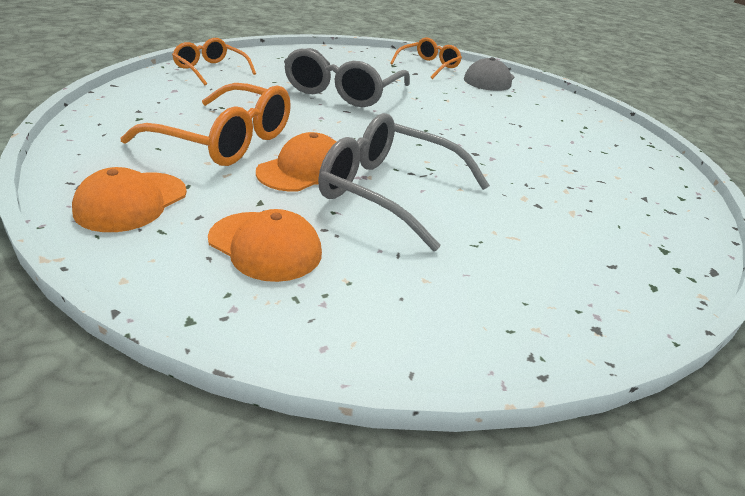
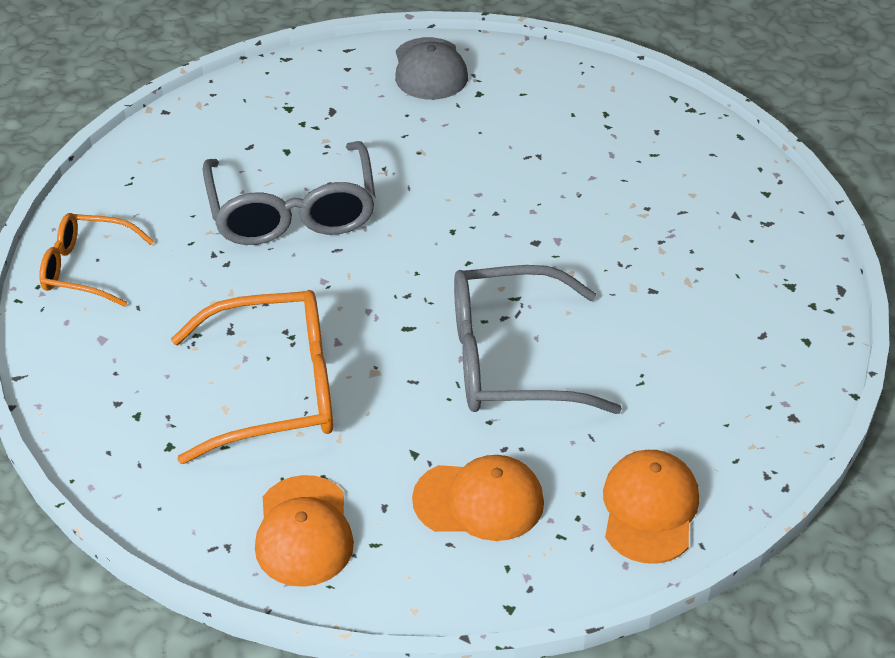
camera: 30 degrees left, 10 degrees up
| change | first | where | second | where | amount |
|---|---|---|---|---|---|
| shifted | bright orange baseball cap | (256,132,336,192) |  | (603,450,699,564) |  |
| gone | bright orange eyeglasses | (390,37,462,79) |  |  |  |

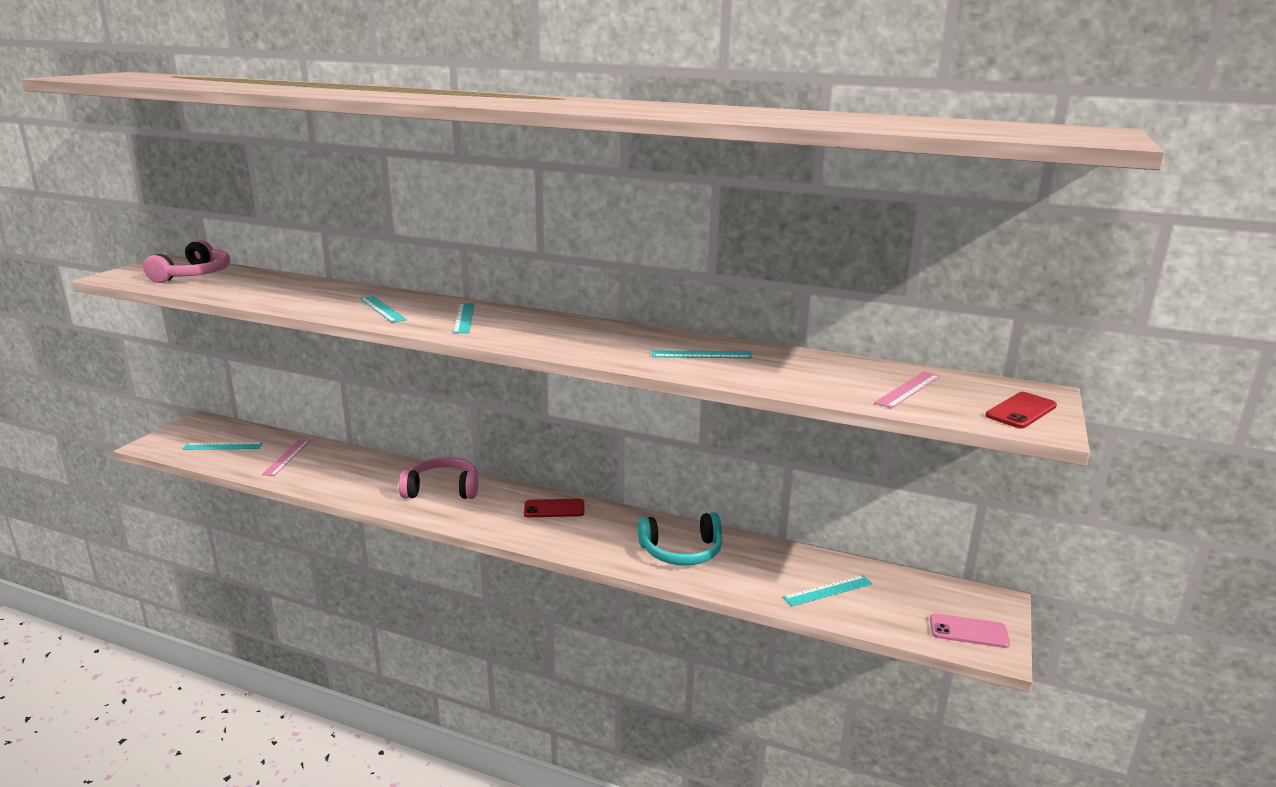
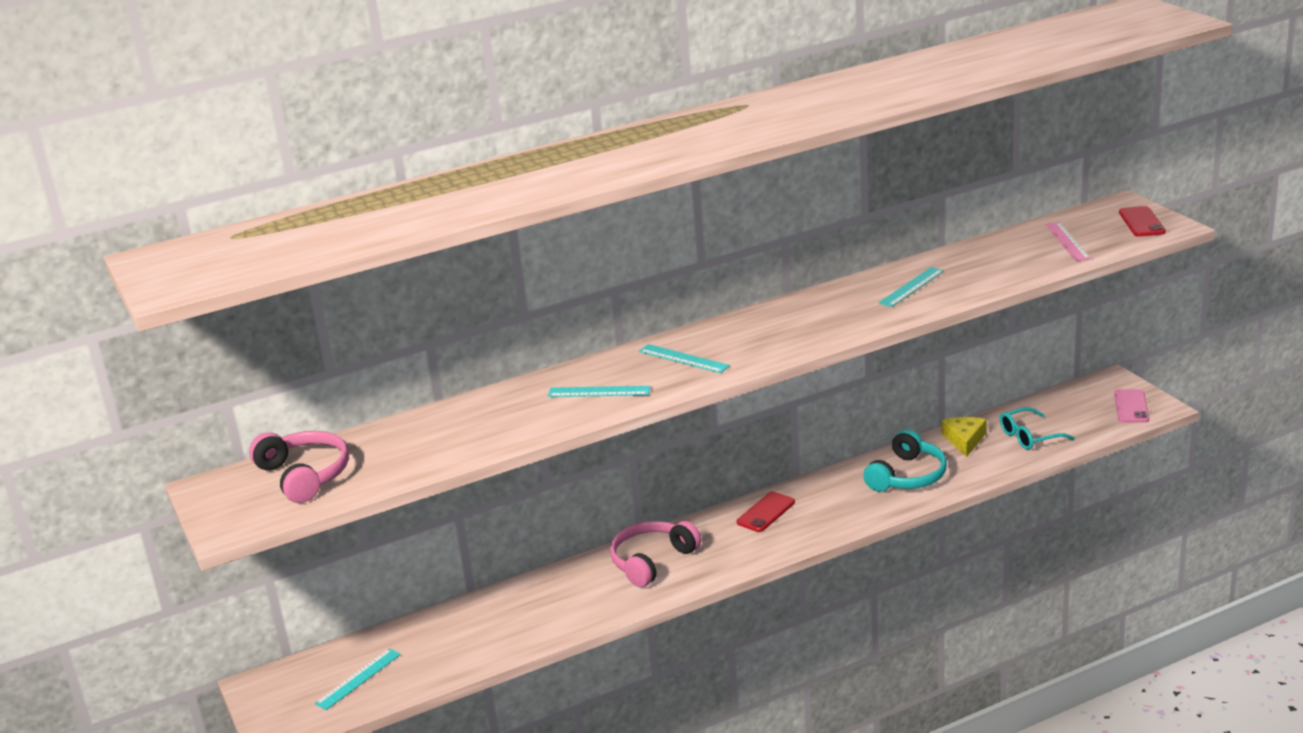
camera: 45 degrees left, 5 degrees up
| change | first | where | second | where | amount |
|---|---|---|---|---|---|
| new |  |  | golden piece of cheese | (942,417,987,457) |  |
| swapped | aqua measuring stick | (783,575,873,606) | aqua eyeglasses | (1000,407,1075,450) |  |
| rotated | rosy mobile phone | (930,613,1010,648) |  | (1114,389,1149,423) | 45 degrees counterclockwise |
| gone | rosy measuring stick | (262,440,310,476) |  |  |  |

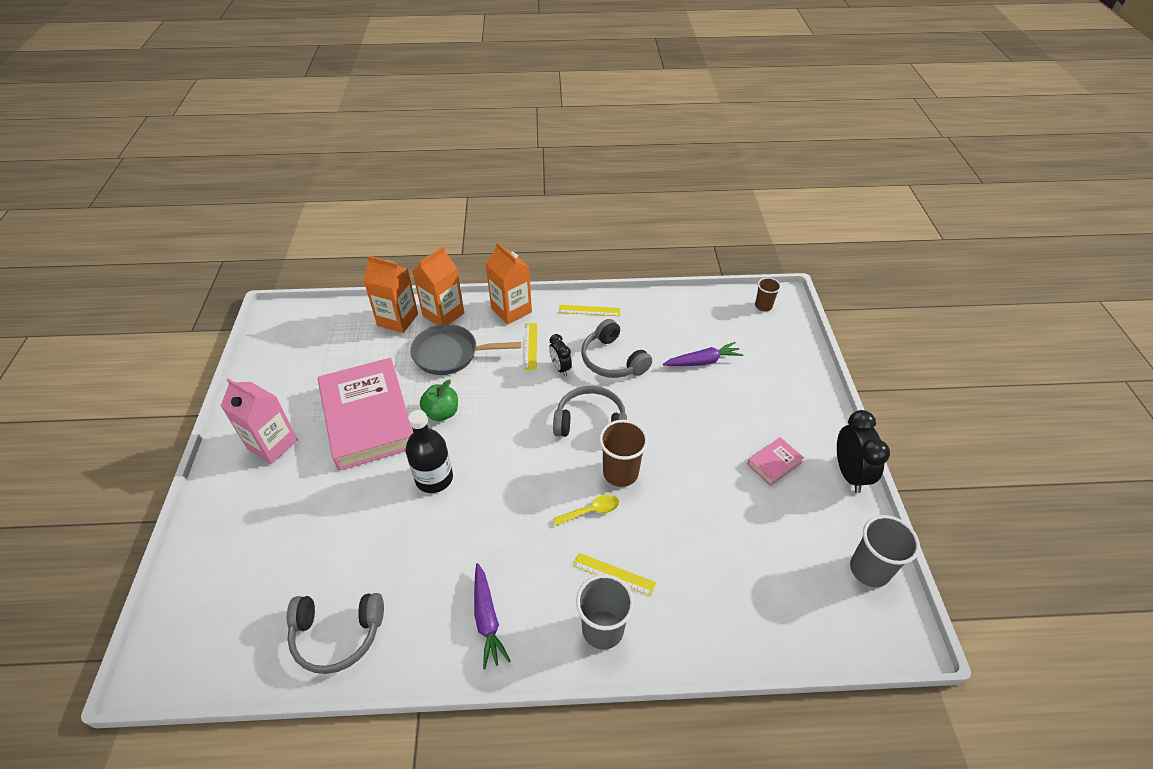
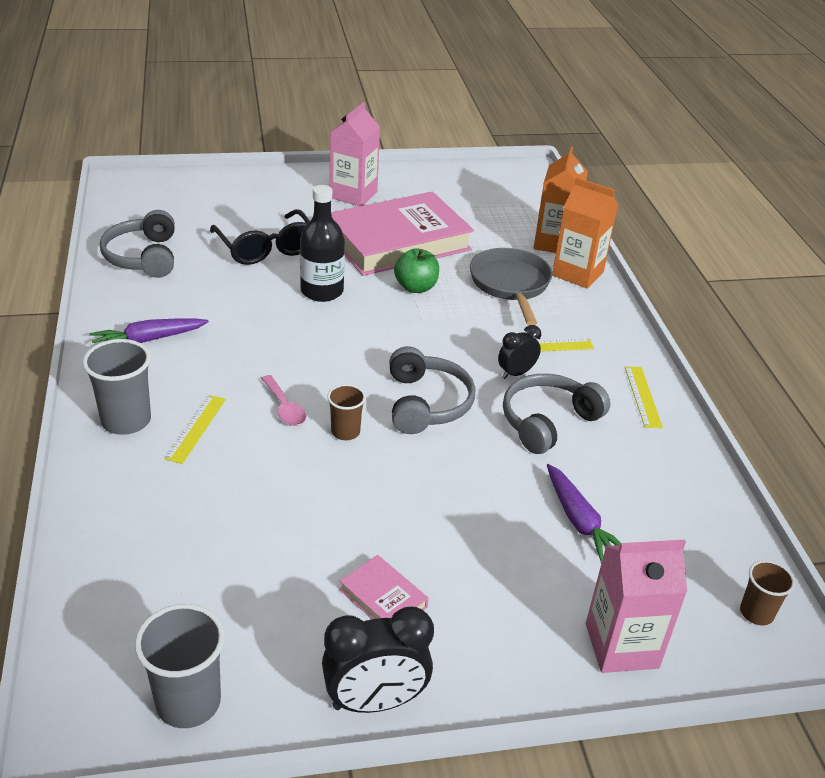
camera: 80 degrees right, 10 degrees down
| change | first | where | second | where | amount |
|---|---|---|---|---|---|
| new |  |  | jet-black eyeglasses | (210,209,309,265) |  |
| repainted | golden spoon | (553,494,619,526) | rosy spoon | (261,375,306,426) |  |
| scaled | dark brown cup | (599,420,648,487) |  | (327,384,366,440) | x0.60 |
| new |  |  | rosy carton | (586,540,687,673) |  |
| gone | bright orange carton | (485,242,532,325) |  |  |  |

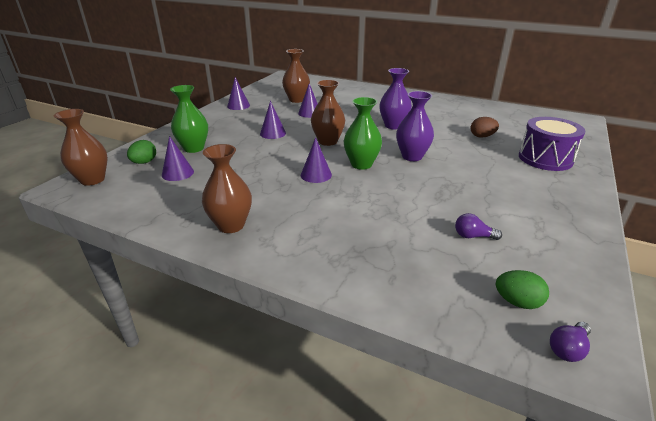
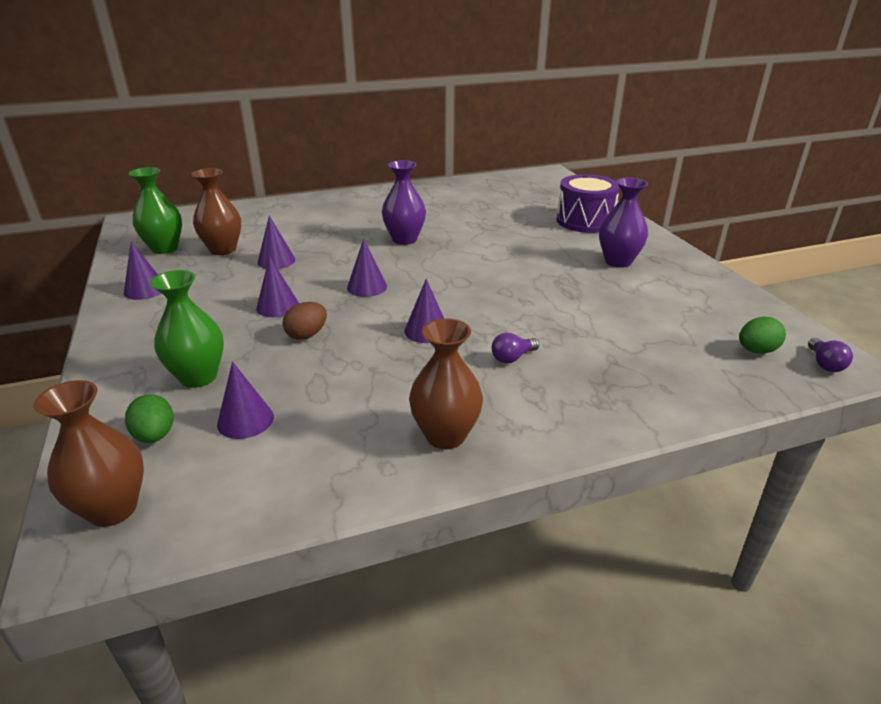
camera: 45 degrees left, 0 degrees up
| change | first | where | second | where | amount |
|---|---|---|---|---|---|
| shifted | green flower vase | (344,97,382,170) |  | (129,167,182,254) |  |
| shifted | dark brown egg shape | (470,117,499,138) |  | (283,302,327,340) |  |
| swapped | dark brown flower vase | (311,80,345,146) | royal purple cone | (347,239,387,297) |  |
| shifted | royal purple light bulb | (455,213,502,240) |  | (492,333,540,364) |  |
| shifted | royal purple flower vase | (396,91,434,161) |  | (599,177,648,268) |  |

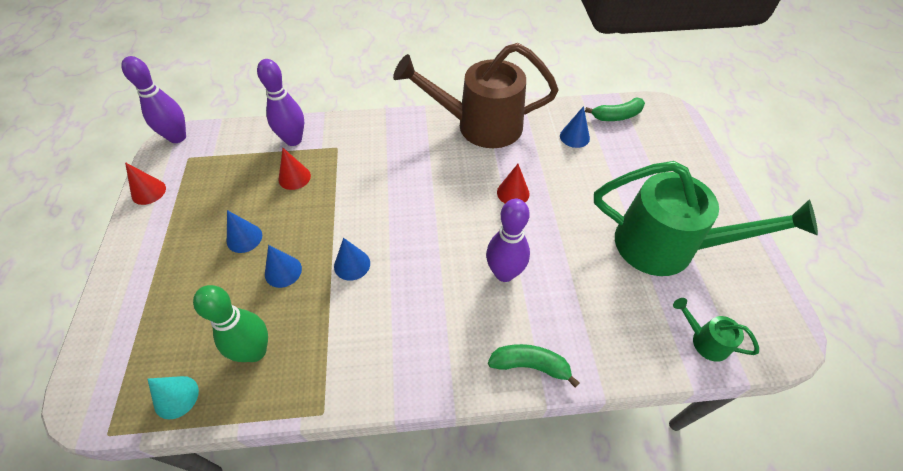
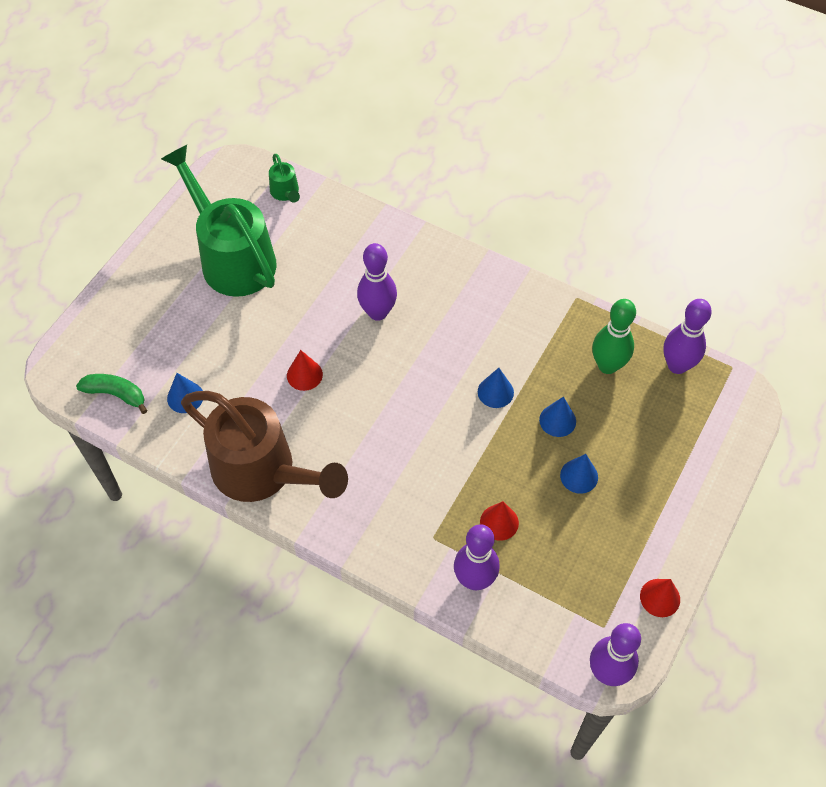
camera: 145 degrees left, 5 degrees up
| change | first | where | second | where | amount |
|---|---|---|---|---|---|
| swapped | aqua cone | (147,376,199,419) | royal purple tenpin | (664,299,712,374) |  |
| gone | green banana fruit | (488,344,580,388) |  |  |  |

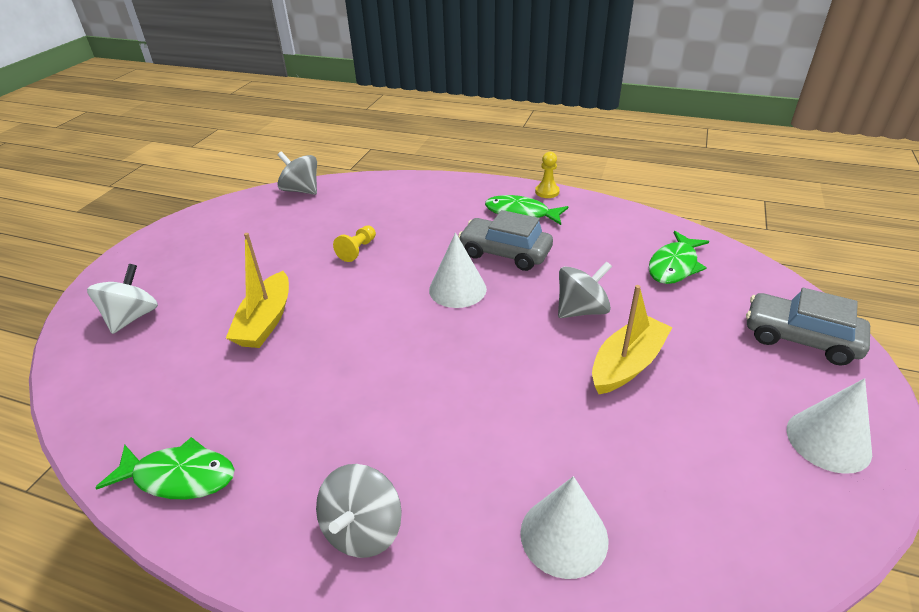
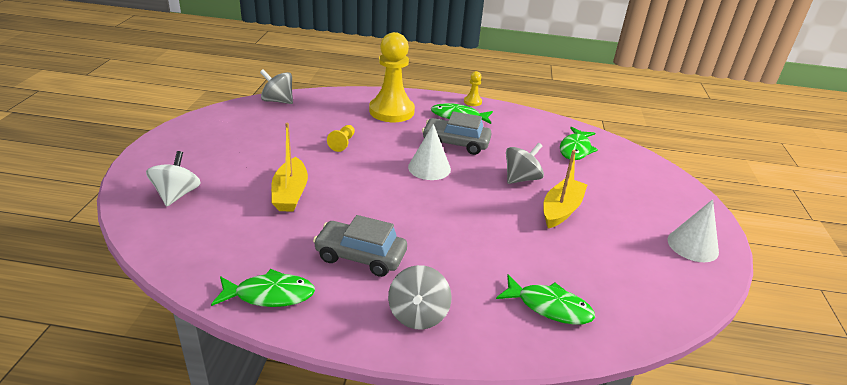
camera: 15 degrees left, 5 degrees down
| change | first | where | second | where | amount |
|---|---|---|---|---|---|
| shifted | gray car | (746,288,870,366) |  | (313,215,407,277) |  |
| new |  |  | golden chess pawn | (369,32,415,122) |  |
| swapped | pure white cone | (520,476,609,579) | green fish | (496,274,595,325) |  |

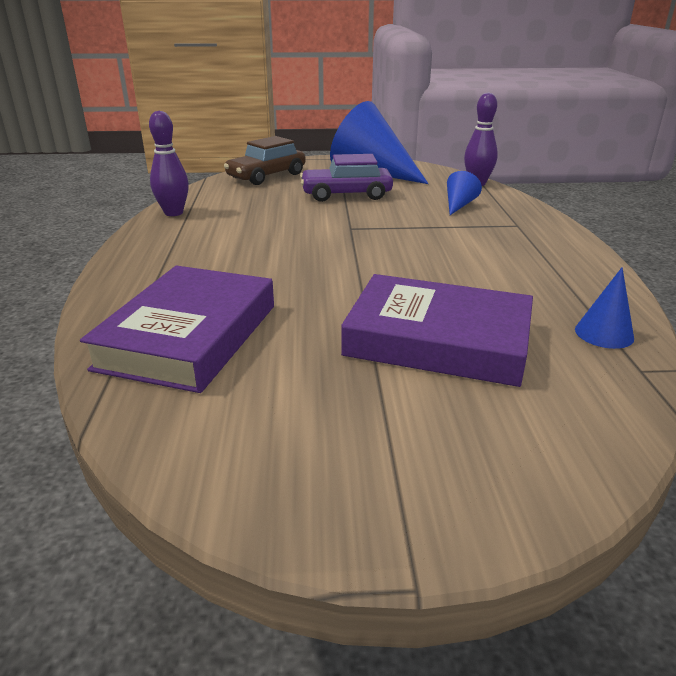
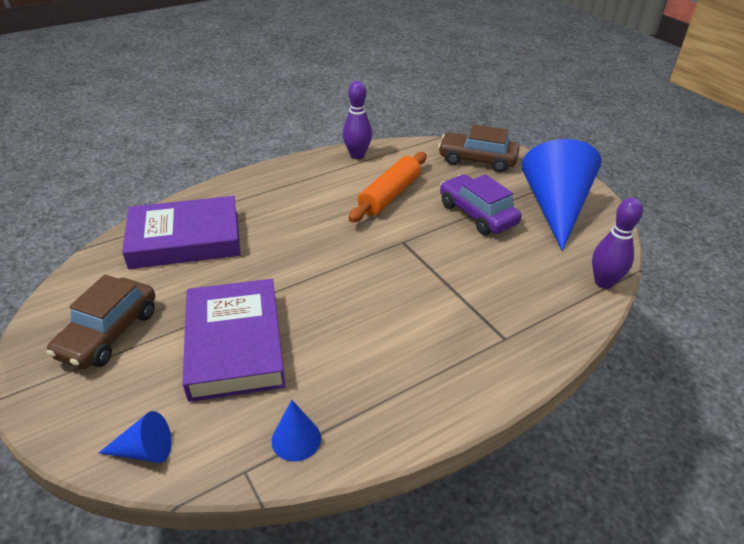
camera: 60 degrees right, 10 degrees up
| change | first | where | second | where | amount |
|---|---|---|---|---|---|
| new |  |  | dark brown car | (46,275,155,369) |  |
| shifted | blue cone | (447,171,482,215) |  | (99,411,172,463) |  |
| new |  |  | bright orange dough roller | (348,152,426,223) |  |

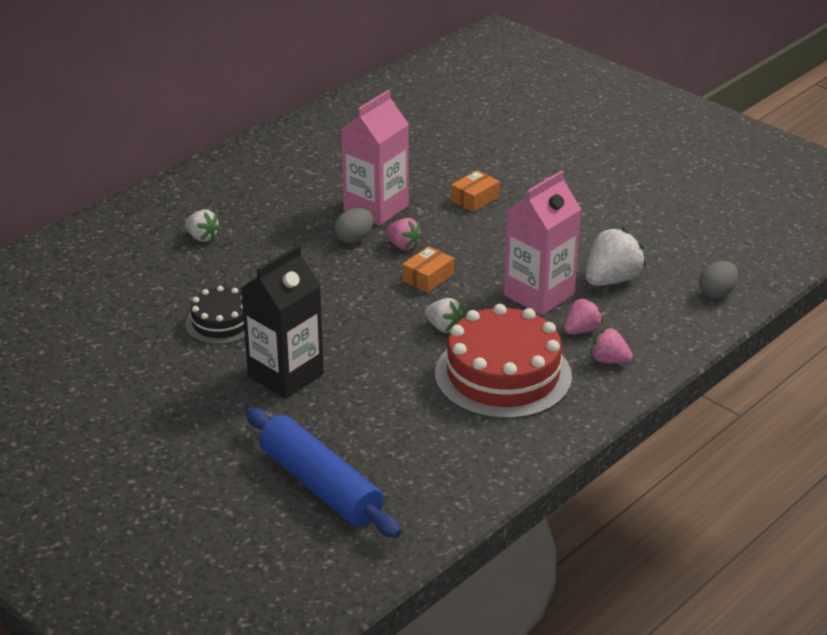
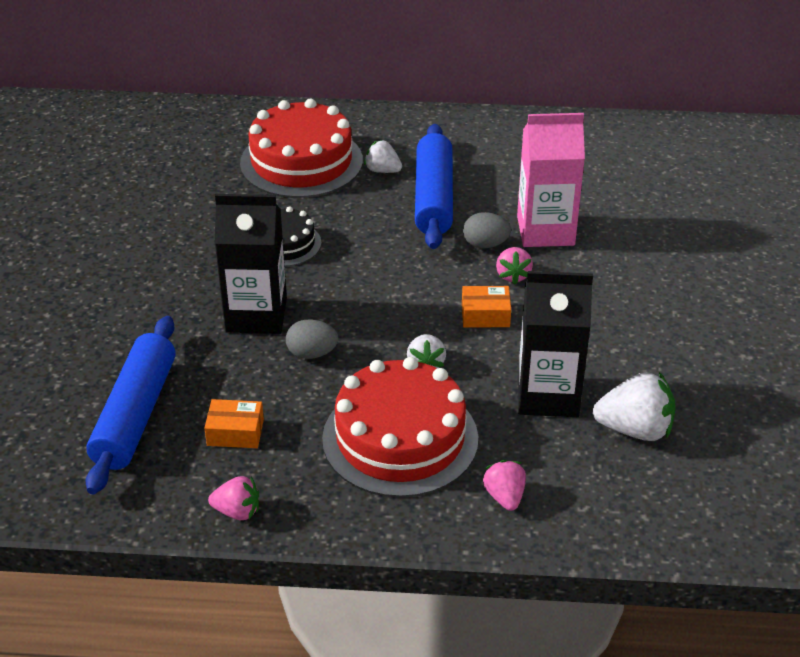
camera: 50 degrees right, 5 degrees up
| change | first | where | second | where | amount |
|---|---|---|---|---|---|
| shifted | bright orange package | (451,170,500,212) |  | (204,399,264,448) |  |
| shifted | rosy toy strawberry | (564,298,603,334) |  | (208,476,259,520) |  |
| new |  |  | red gateau | (240,99,363,198) |  |
| shifted | gray egg shape | (699,261,738,298) |  | (286,319,338,359) |  |
| rotated | pure white toy strawberry | (185,210,221,242) |  | (364,140,402,173) | 120 degrees clockwise |
| new |  |  | blue dough roller | (415,124,453,249) |  |
| repainted | rosy carton | (504,170,581,315) | jet-black carton | (518,271,593,417) |  |

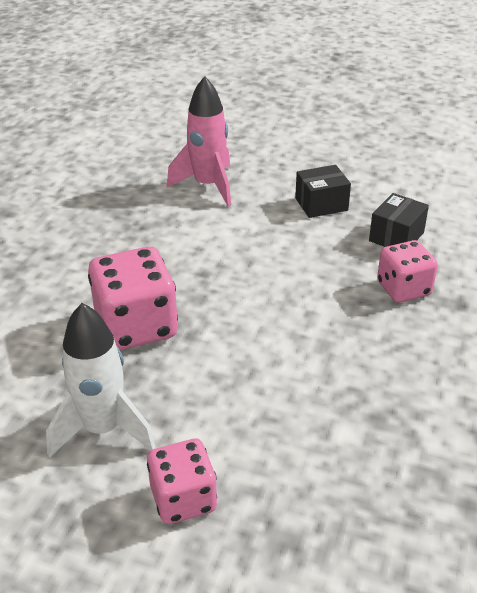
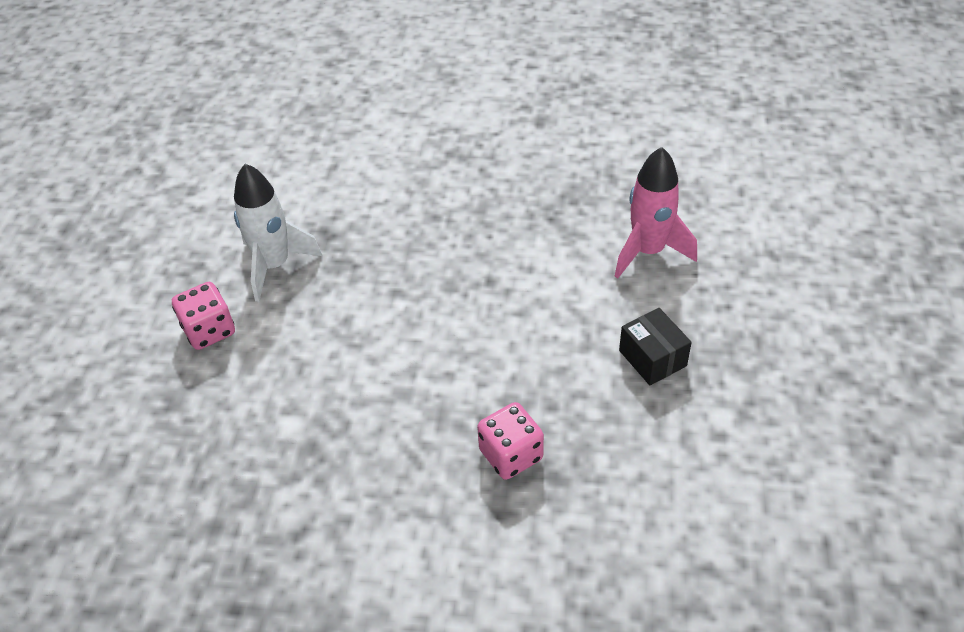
camera: 80 degrees right, 10 degrees up
| change | first | where | second | where | amount |
|---|---|---|---|---|---|
| gone | rosy game die | (88,247,178,350) |  |  |  |
| gone | jet-black package | (369,193,429,247) |  |  |  |

